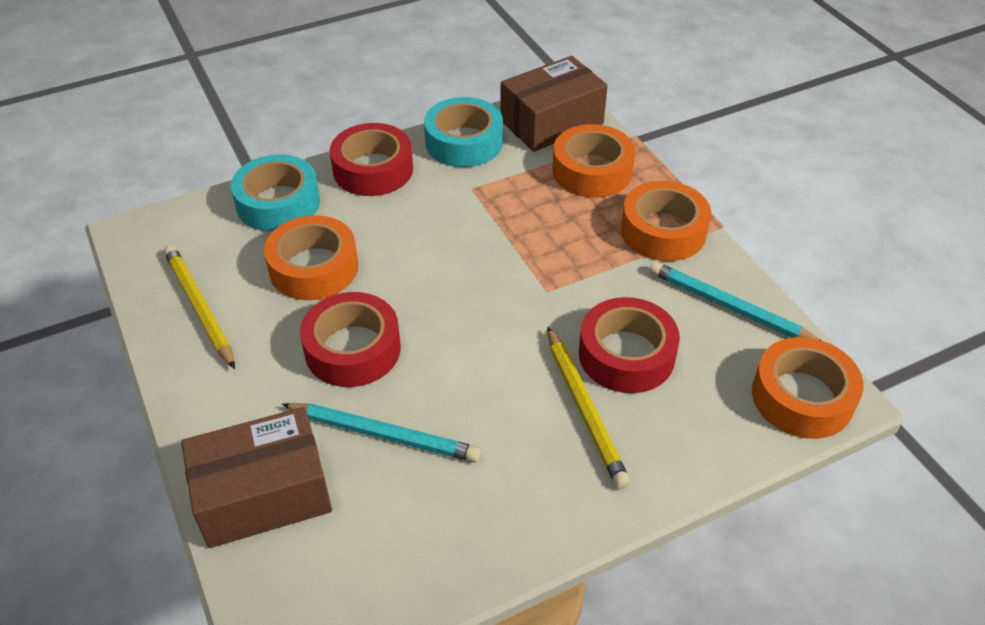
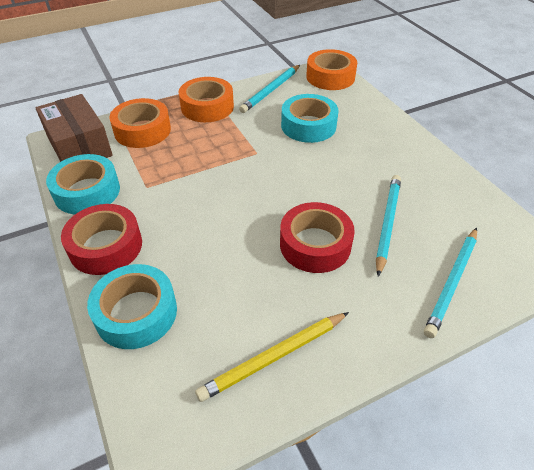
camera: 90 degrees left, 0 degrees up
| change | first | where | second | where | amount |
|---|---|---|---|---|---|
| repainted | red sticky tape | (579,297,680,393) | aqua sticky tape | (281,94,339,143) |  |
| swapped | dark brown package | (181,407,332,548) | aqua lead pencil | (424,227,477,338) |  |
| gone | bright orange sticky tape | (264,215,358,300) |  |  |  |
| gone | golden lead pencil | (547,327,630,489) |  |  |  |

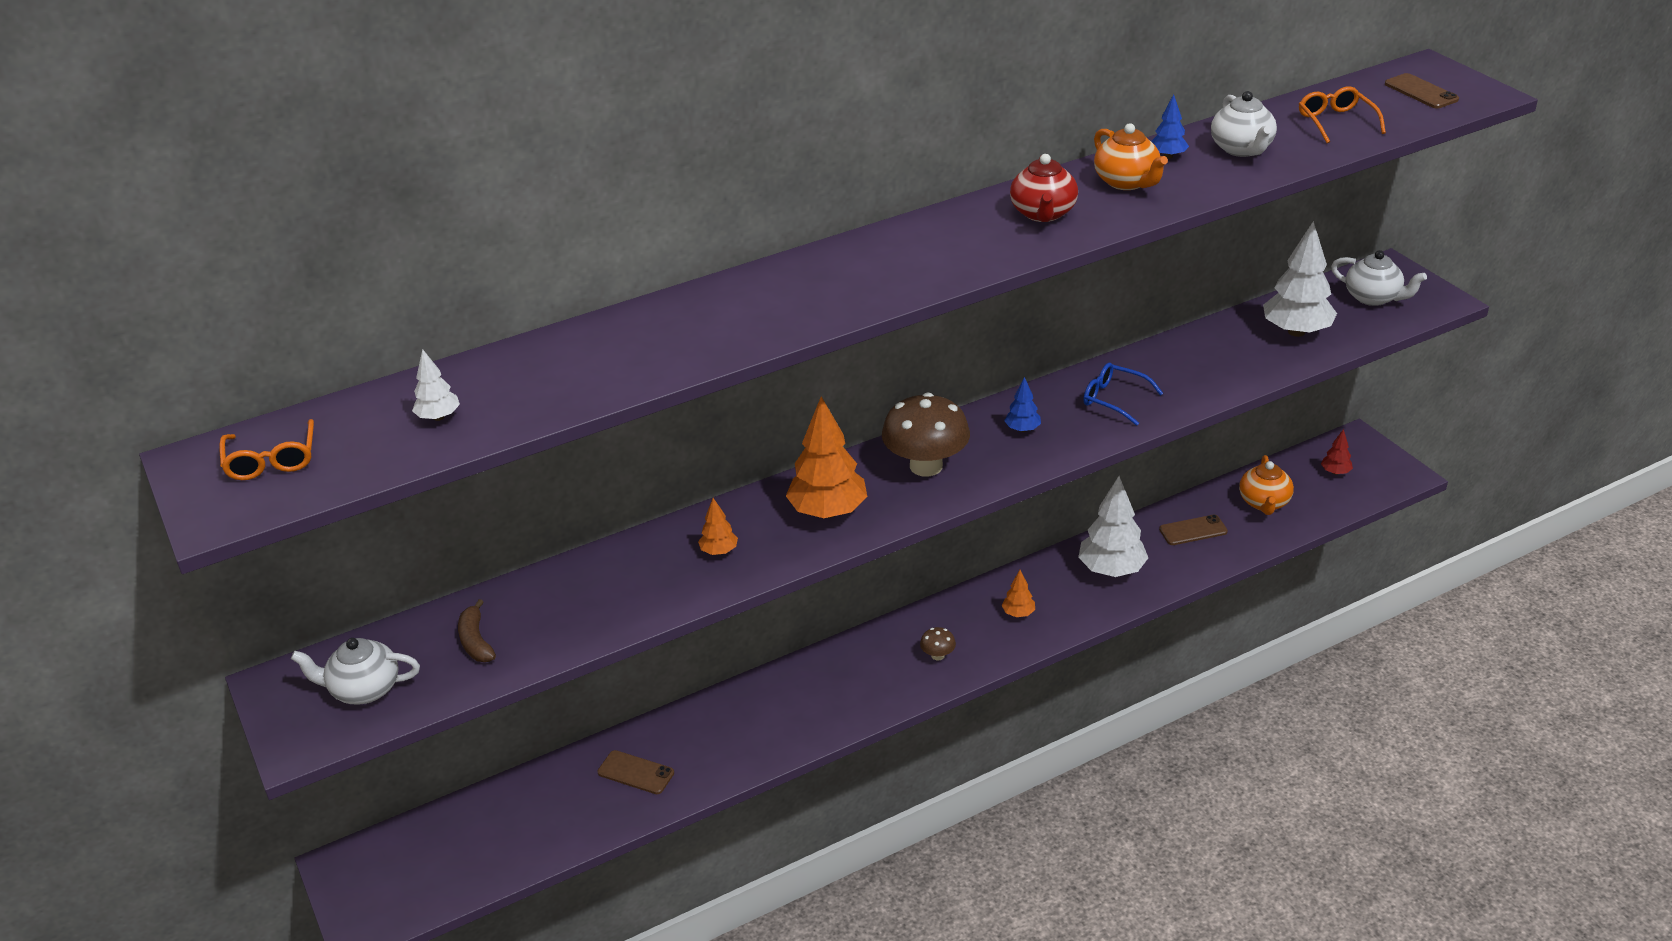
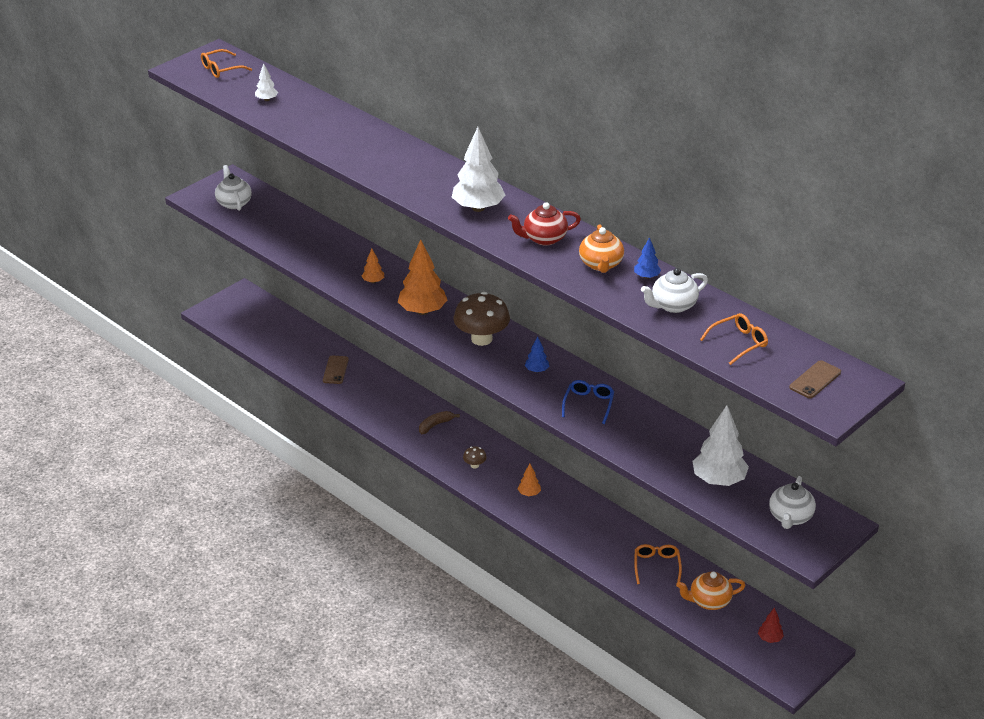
camera: 70 degrees right, 0 degrees up
| change | first | where | second | where | amount |
|---|---|---|---|---|---|
| shifted | dark brown banana fruit | (458,599,496,662) |  | (419,411,460,434) |  |
| shifted | pure white fir tree | (1078,476,1148,577) |  | (452,127,505,212) |  |
| rotated | bright orange teapot | (1094,123,1168,190) |  | (579,224,624,273) | 45 degrees counterclockwise |
| swapped | dark brown mobile phone | (1159,515,1228,545) | bright orange eyeglasses | (634,544,682,584) |  |

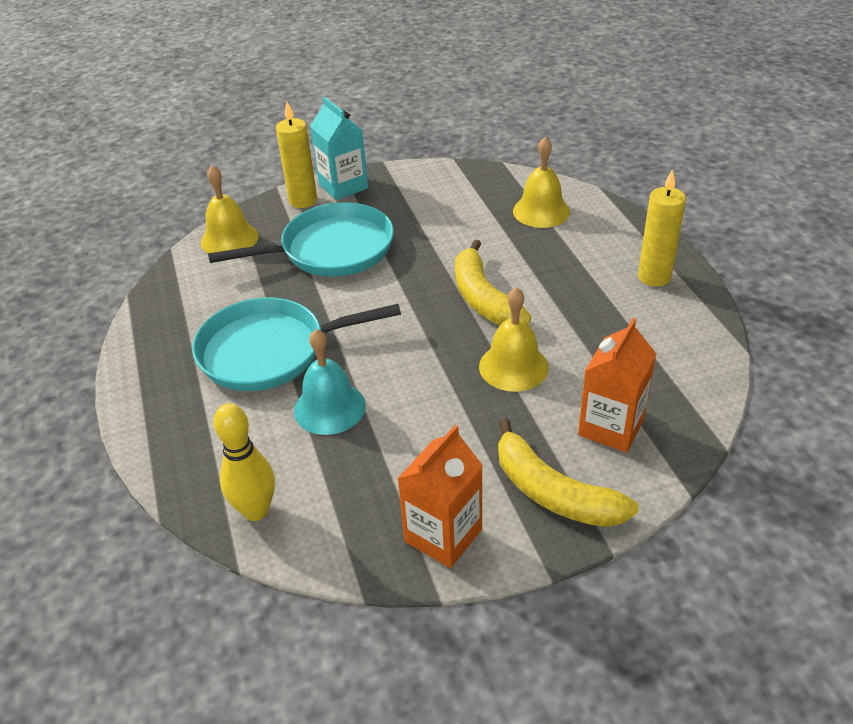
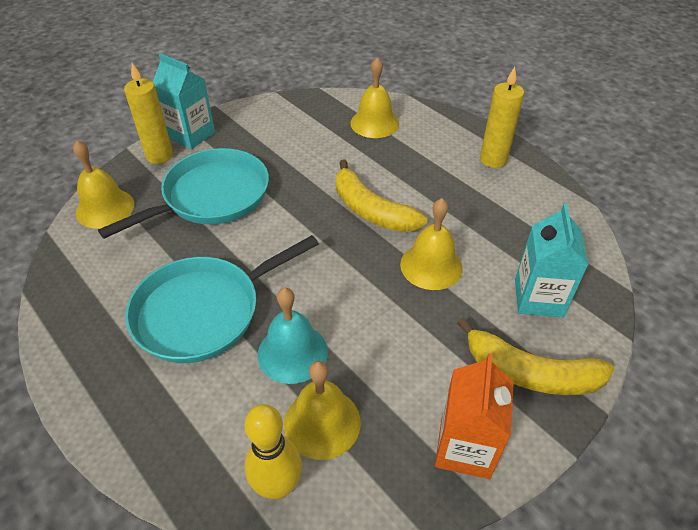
camera: 25 degrees left, 5 degrees up
| change | first | where | second | where | amount |
|---|---|---|---|---|---|
| new |  |  | golden school bell | (284,361,361,460) |  |
| repainted | bright orange carton | (578,318,656,453) | aqua carton | (515,204,589,318) |  |

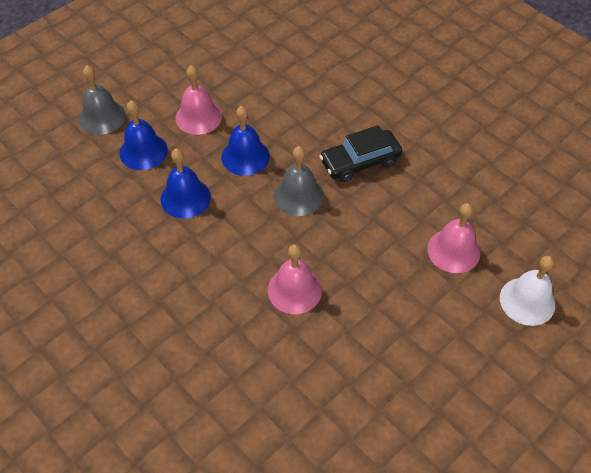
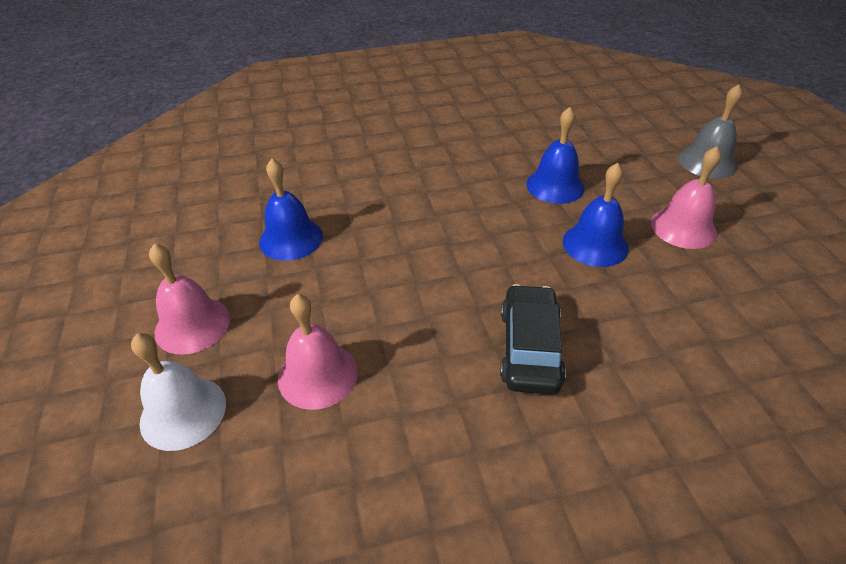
camera: 120 degrees right, 10 degrees down
| change | first | where | second | where | amount |
|---|---|---|---|---|---|
| shifted | rosy school bell | (268,244,322,314) |  | (149,244,230,355) |  |
| shifted | blue school bell | (119,101,168,170) |  | (259,159,323,261) |  |
| gone | gray school bell | (274,146,324,216) |  |  |  |

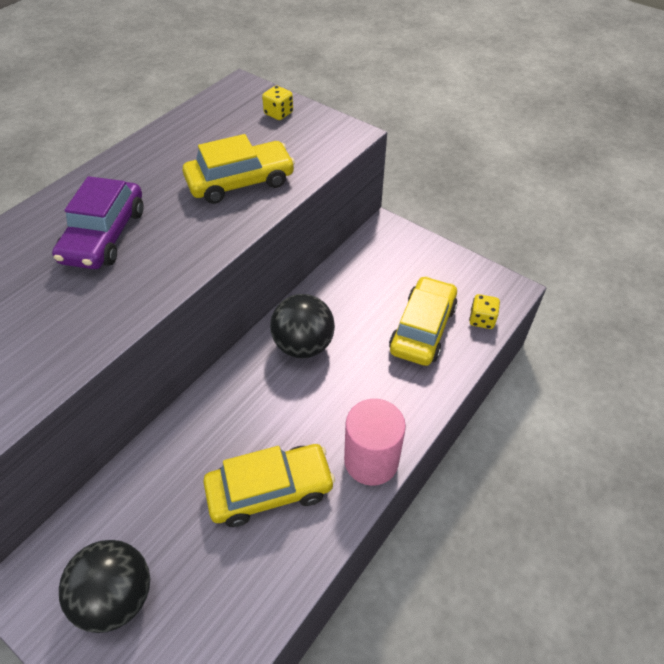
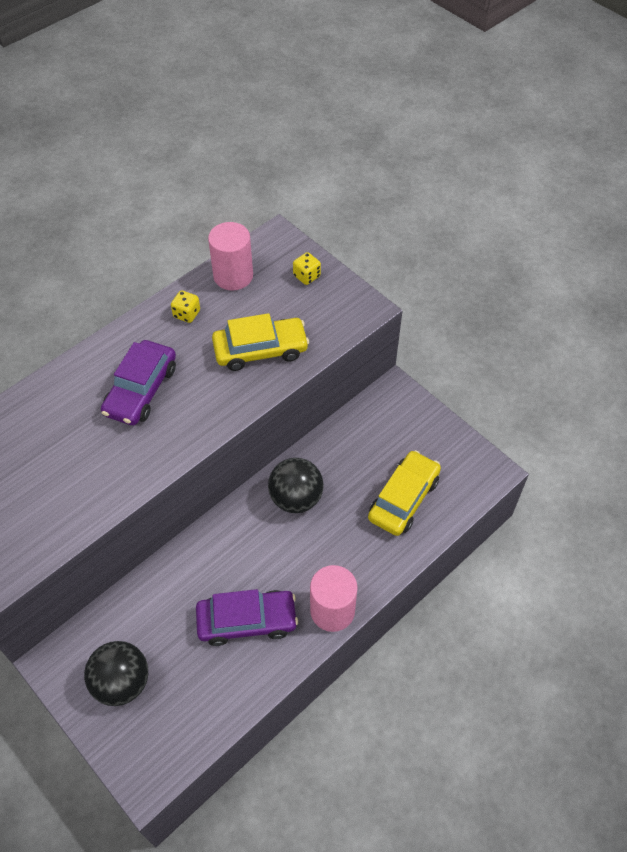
camera: 10 degrees right, 5 degrees up
| change | first | where | second | where | amount |
|---|---|---|---|---|---|
| shifted | golden game die | (469,294,500,329) |  | (171,290,200,323) |  |
| repainted | golden car | (203,444,335,527) | royal purple car | (196,589,298,646) |  |
| new |  |  | rosy cylinder | (208,222,253,290) |  |

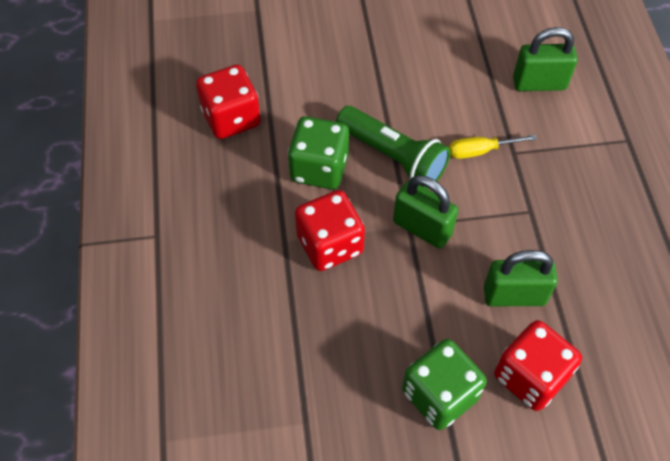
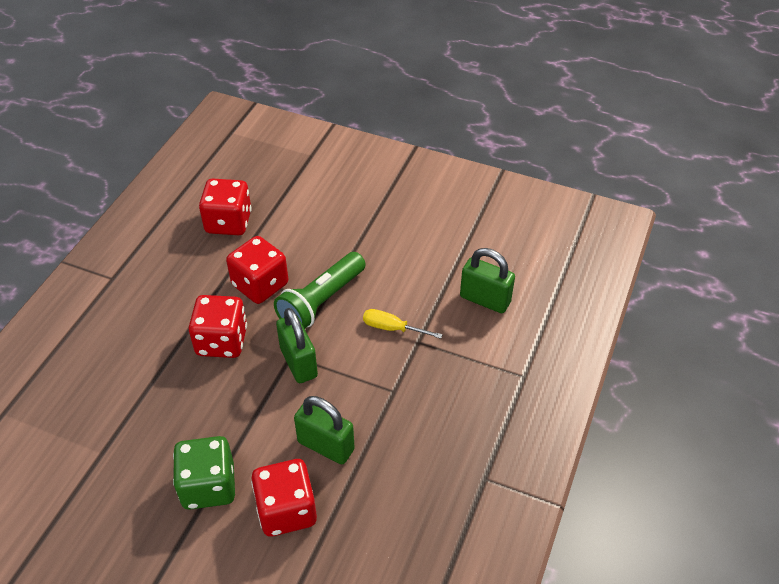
camera: 30 degrees right, 10 degrees down
| change | first | where | second | where | amount |
|---|---|---|---|---|---|
| repainted | green game die | (288,116,349,189) | red game die | (226,236,288,304) |  |
| rotated | green flashlight | (336,106,450,189) |  | (274,252,365,329) | 60 degrees clockwise |

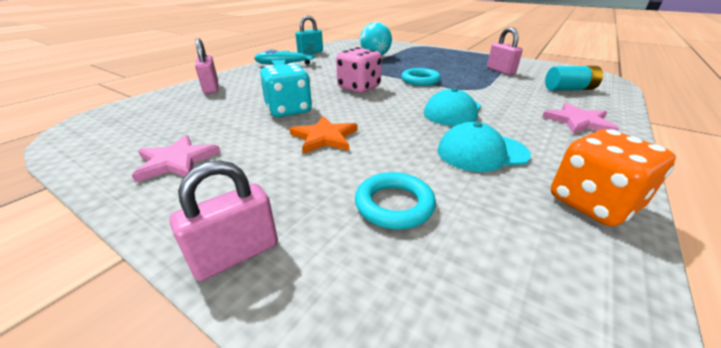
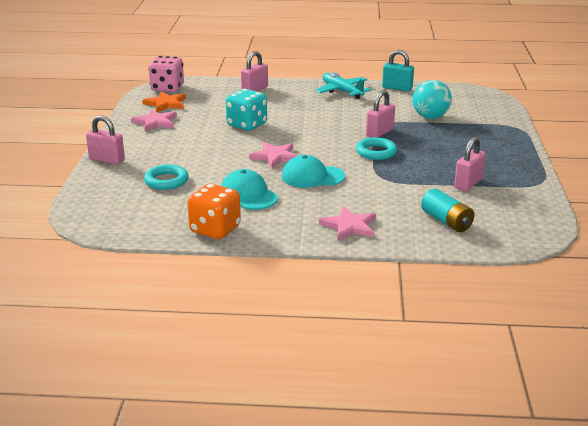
camera: 60 degrees right, 5 degrees down
| change | first | where | second | where | amount |
|---|---|---|---|---|---|
| shifted | bright orange star | (289,116,358,154) |  | (142,91,186,112) |  |
| shifted | rosy game die | (336,47,382,93) |  | (148,56,184,92) |  |
| new |  |  | rosy star | (249,142,298,168) |  |
| new |  |  | rosy lock | (366,90,395,138) |  |

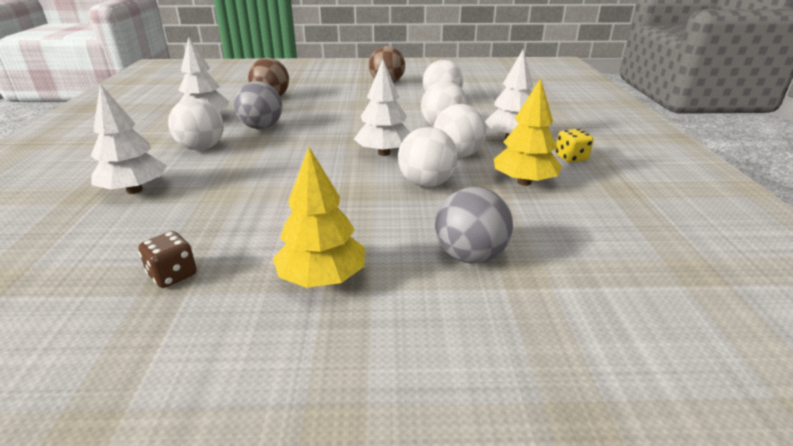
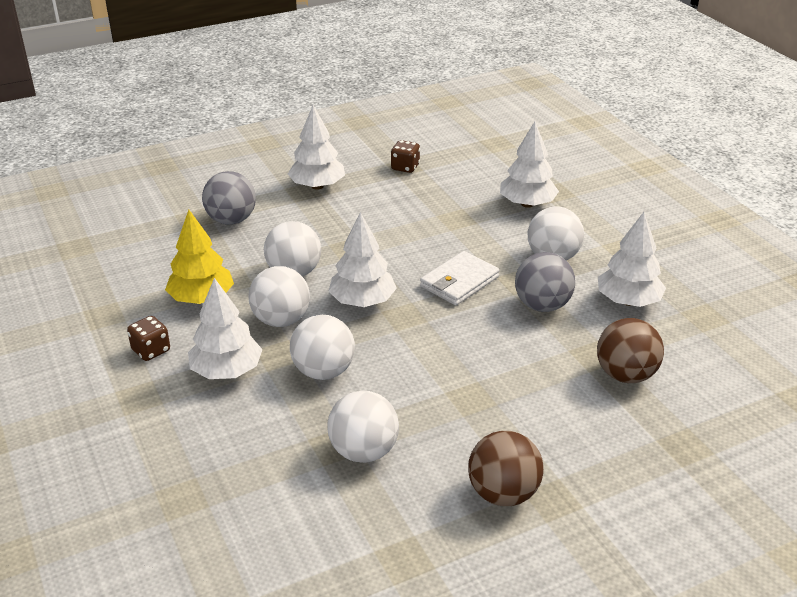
camera: 155 degrees right, 5 degrees up
| change | first | where | second | where | amount |
|---|---|---|---|---|---|
| repainted | golden game die | (555,129,593,163) | dark brown game die | (127,316,170,361) |  |
| repainted | golden fir tree | (273,147,365,288) | pure white fir tree | (288,105,345,190) |  |
| new |  |  | pure white card wallet | (420,251,500,305) |  |

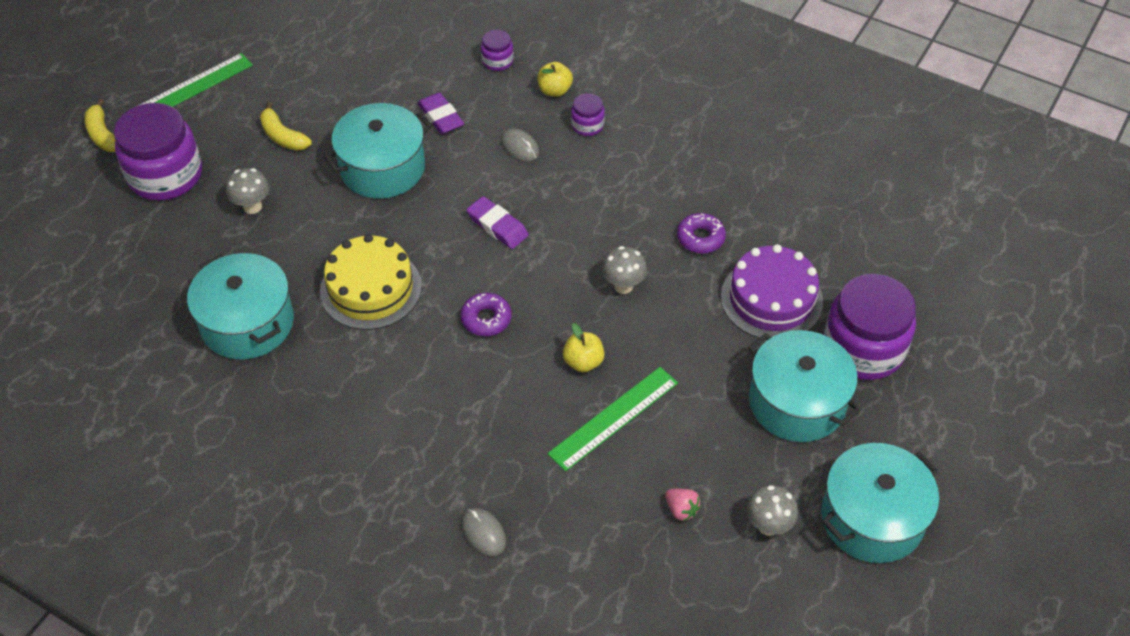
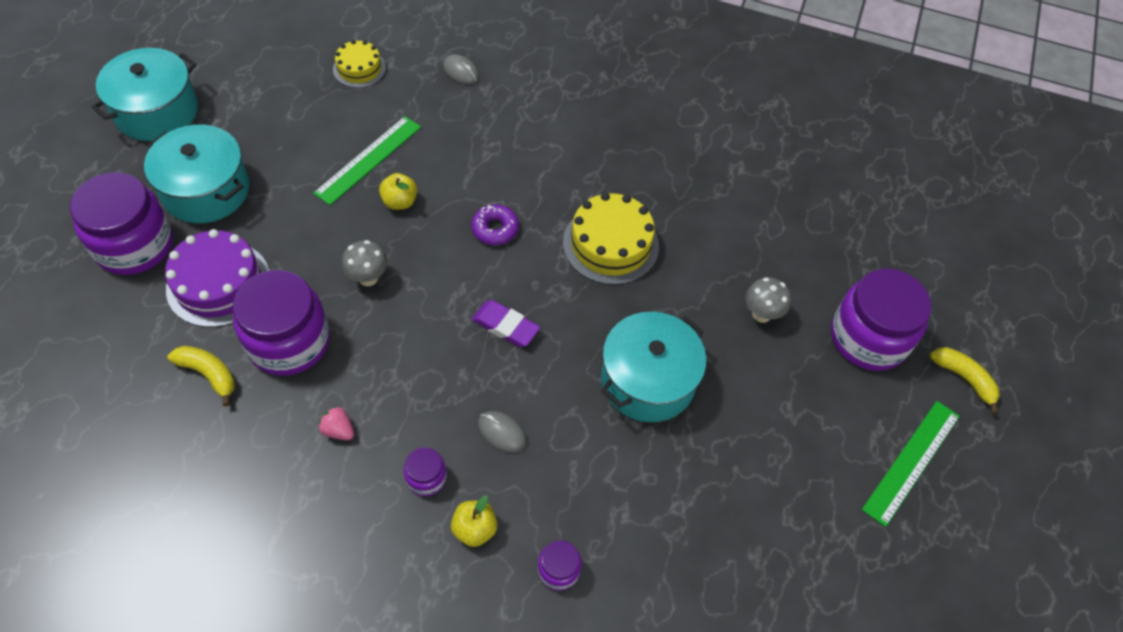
camera: 165 degrees right, 5 degrees up
| change | first | where | second | where | amount |
|---|---|---|---|---|---|
| shifted | golden banana fruit | (260,102,312,151) |  | (167,346,235,407) |  |
| swapped | royal purple donut | (677,213,726,254) | royal purple jar | (233,270,330,376) |  |
| shifted | rosy toy strawberry | (665,489,701,521) |  | (319,406,354,440) |  |
| new |  |  | golden gateau | (333,40,386,88) |  |
| gone | aqua pot | (187,253,294,360) |  |  |  |
| gone | royal purple eraser | (417,92,464,134) |  |  |  |
| gone | gray toadstool | (747,485,798,536) |  |  |  |

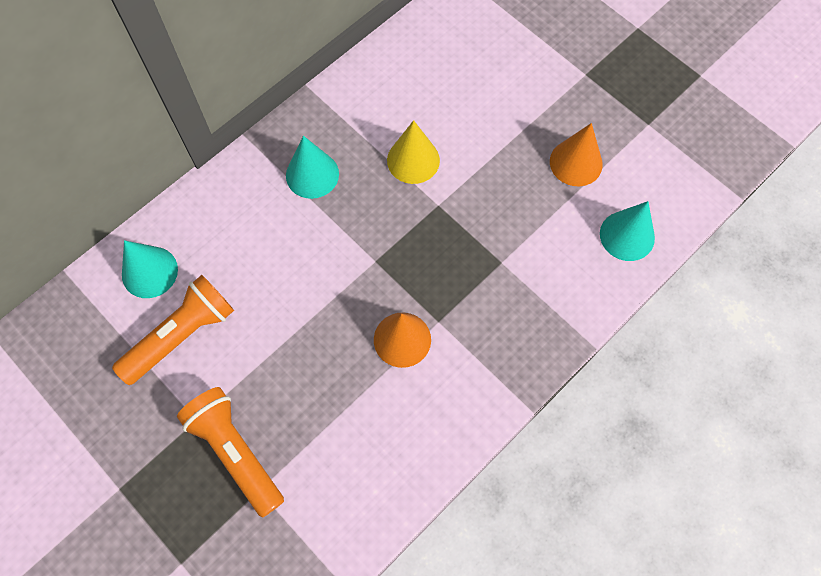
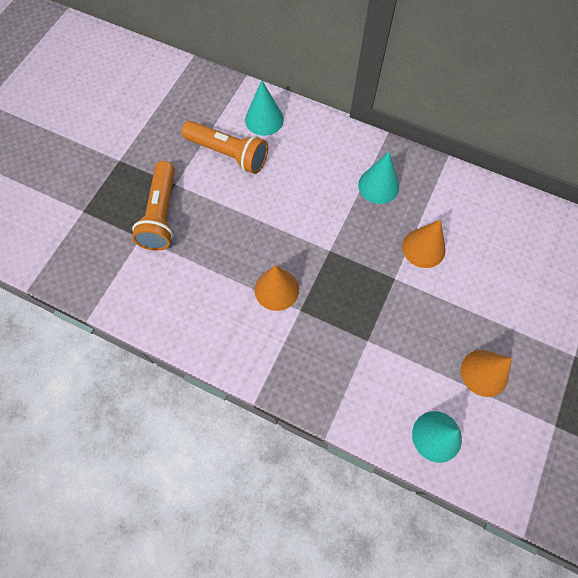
camera: 70 degrees right, 0 degrees up
| change | first | where | second | where | amount |
|---|---|---|---|---|---|
| rotated | bright orange flashlight | (177,387,284,518) |  | (132,161,175,251) | 150 degrees clockwise |
| repainted | golden cone | (387,120,440,184) | bright orange cone | (402,219,446,268) |  |

